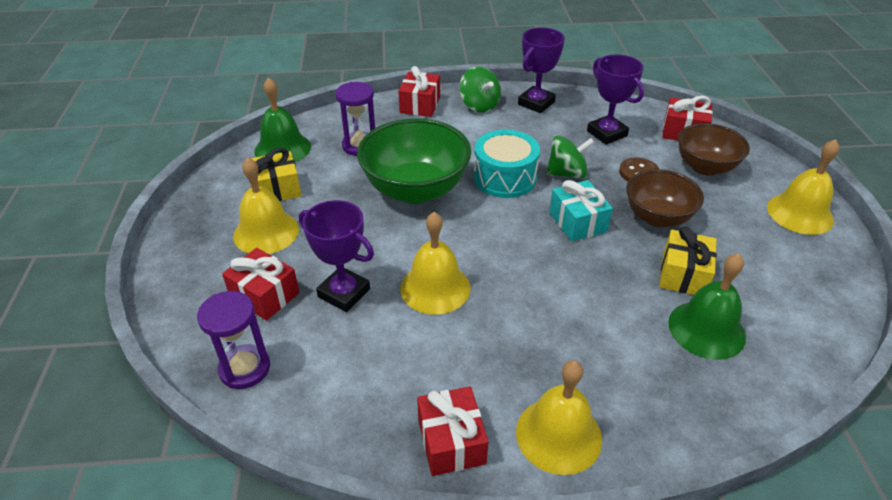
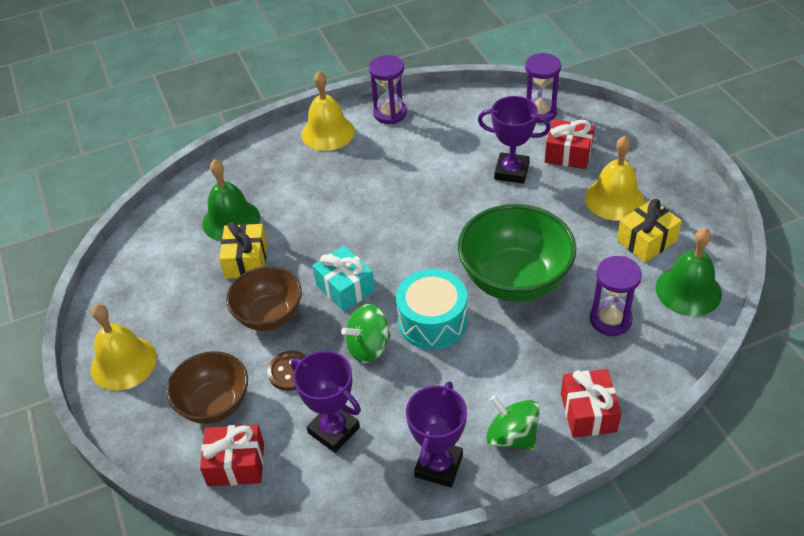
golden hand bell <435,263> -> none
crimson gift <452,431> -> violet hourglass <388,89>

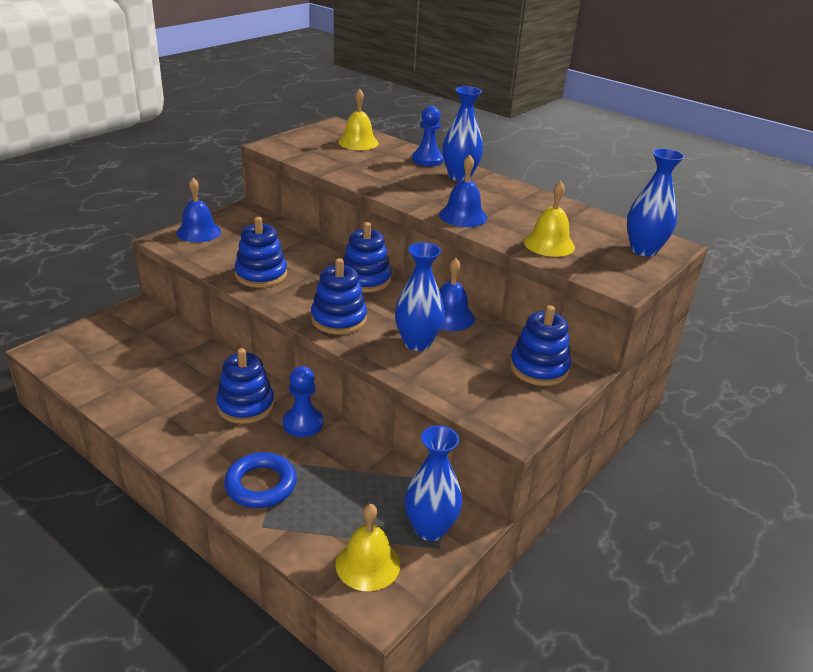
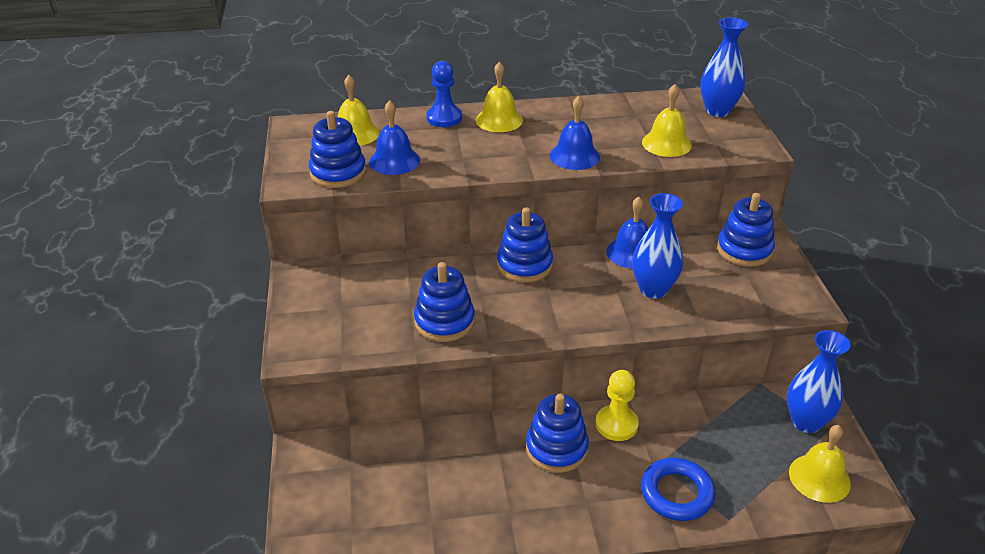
cobalt hand bell <198,210> -> cobalt hand bell <394,137>, shifted
cobalt stacking toy <339,296> -> cobalt stacking toy <337,149>, shifted
cobalt flower vase <462,133> -> golden hand bell <499,97>
cobalt pawn <303,401> -> golden pawn <617,405>

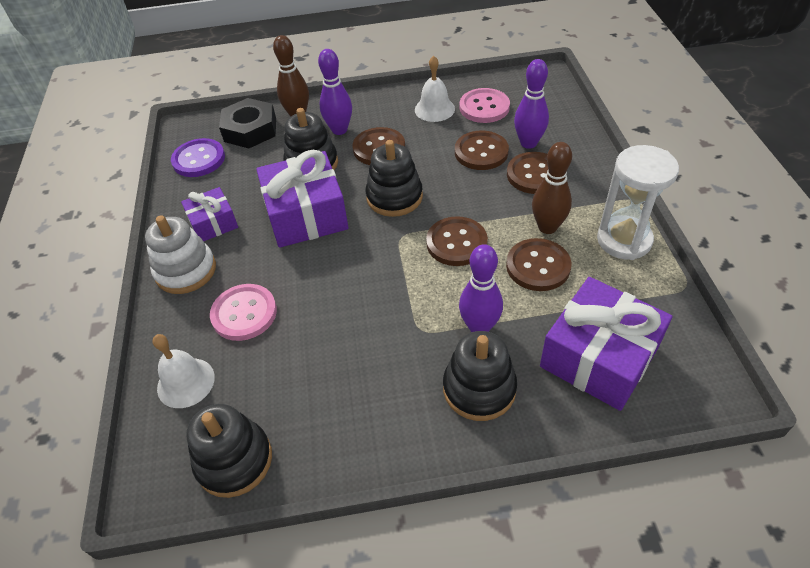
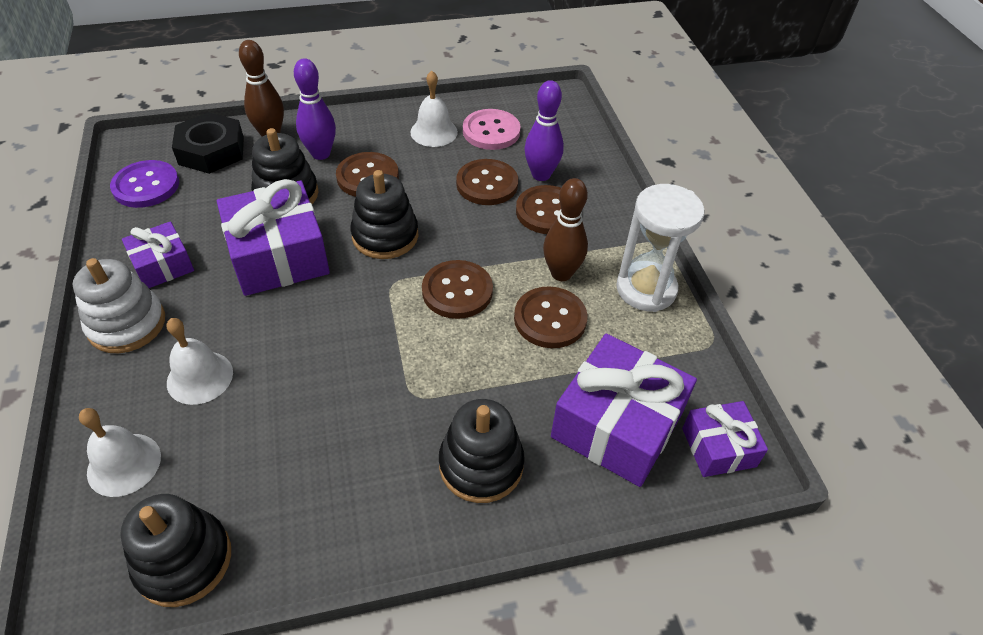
violet bowling pin <481,288> -> none
none -> violet gift <725,439>
rose-pink button <243,312> -> snow-white hand bell <199,361>

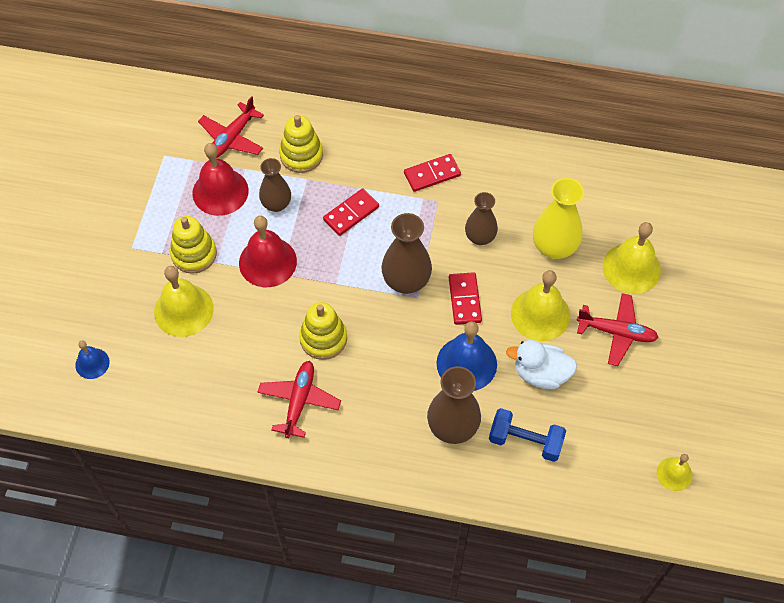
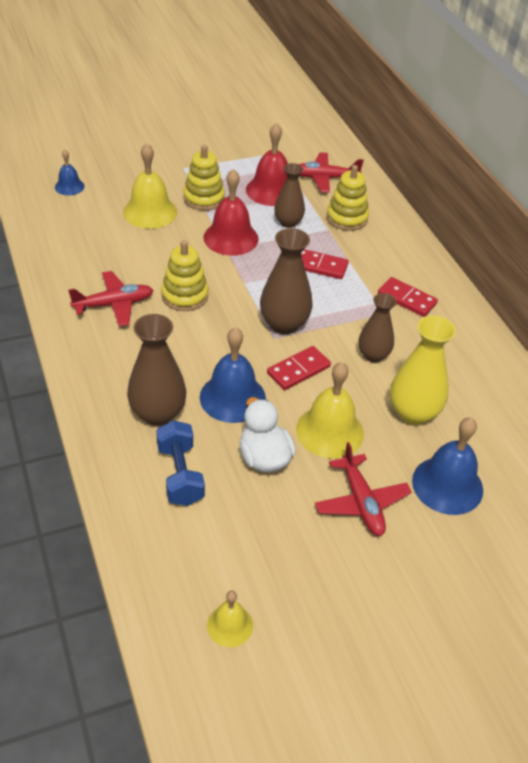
golden hand bell <632,258> -> cobalt hand bell <447,466>

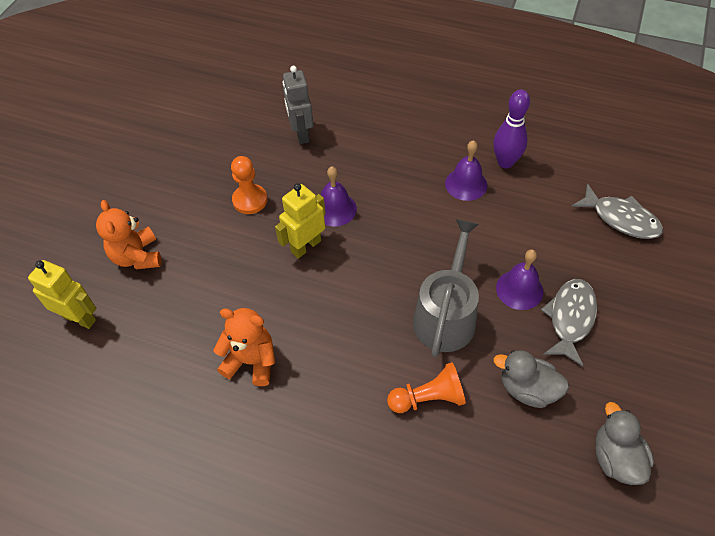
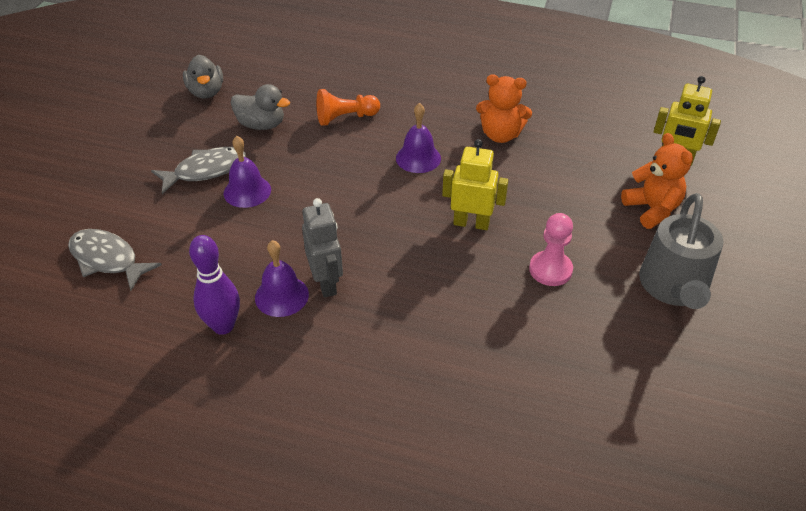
grey robot figure <298,105> -> grey robot figure <322,248>, shifted
violet hand bell <339,196> -> violet hand bell <418,138>, shifted
grey watering can <446,288> -> grey watering can <681,251>, shifted
orange pawn <249,185> -> rose-pink pawn <551,249>
golden robot figure <300,221> -> golden robot figure <475,184>, 120 degrees counterclockwise
grey fish <569,323> -> grey fish <198,170>, 135 degrees counterclockwise

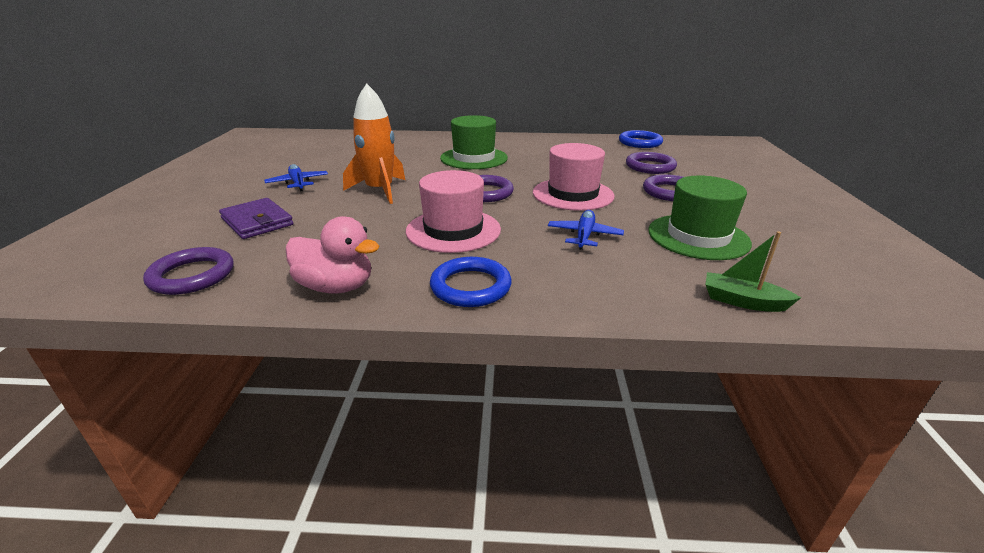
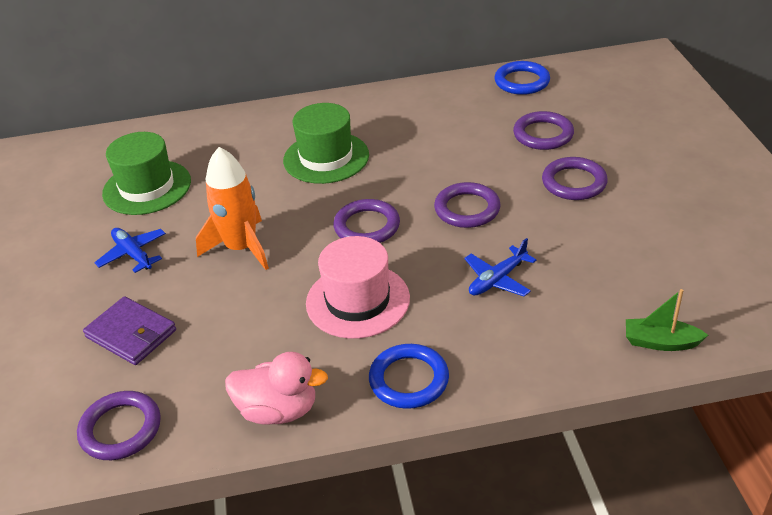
emerald tall hat <700,217> -> emerald tall hat <146,173>, shifted
rose-pink tall hat <574,177> -> violet ring <467,205>
cobalt plane <586,230> -> cobalt plane <500,267>, 135 degrees counterclockwise

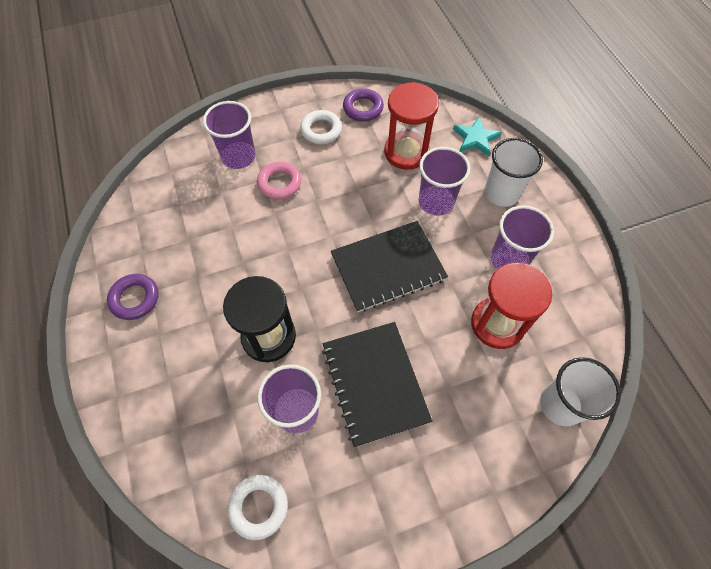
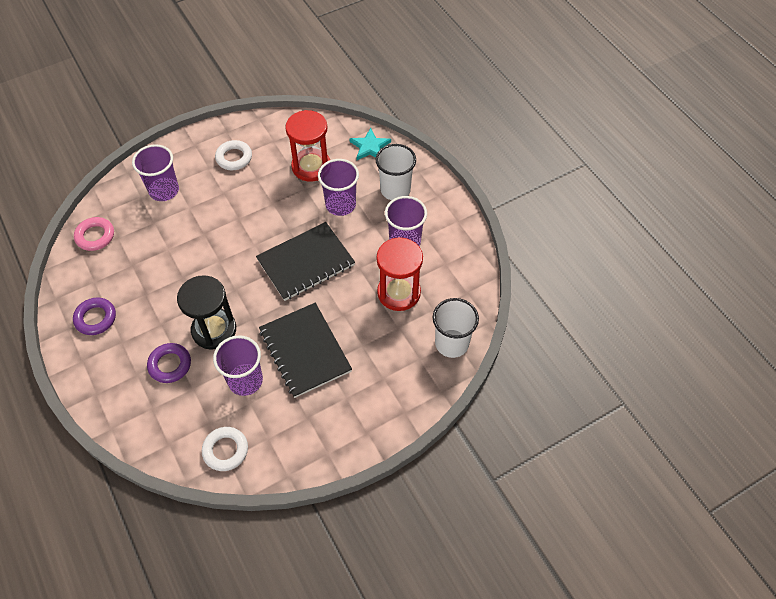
rose-pink ring <279,181> -> rose-pink ring <94,234>, shifted
violet ring <363,104> -> violet ring <169,363>, shifted

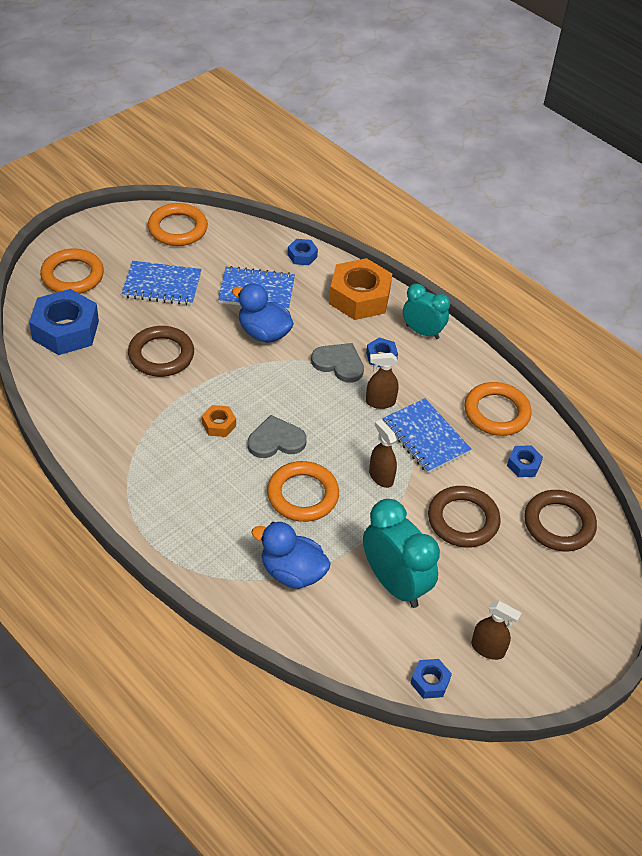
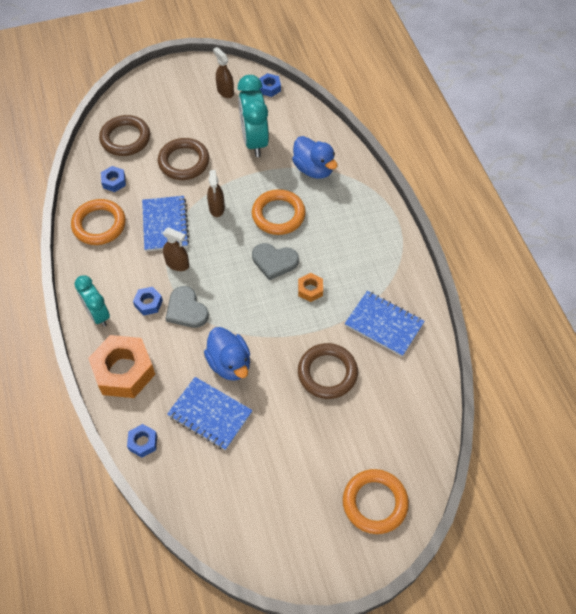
cobalt hex nut <64,322> -> none
orange ring <178,224> -> none
cobalt notepad <161,283> -> cobalt notepad <385,324>, shifted

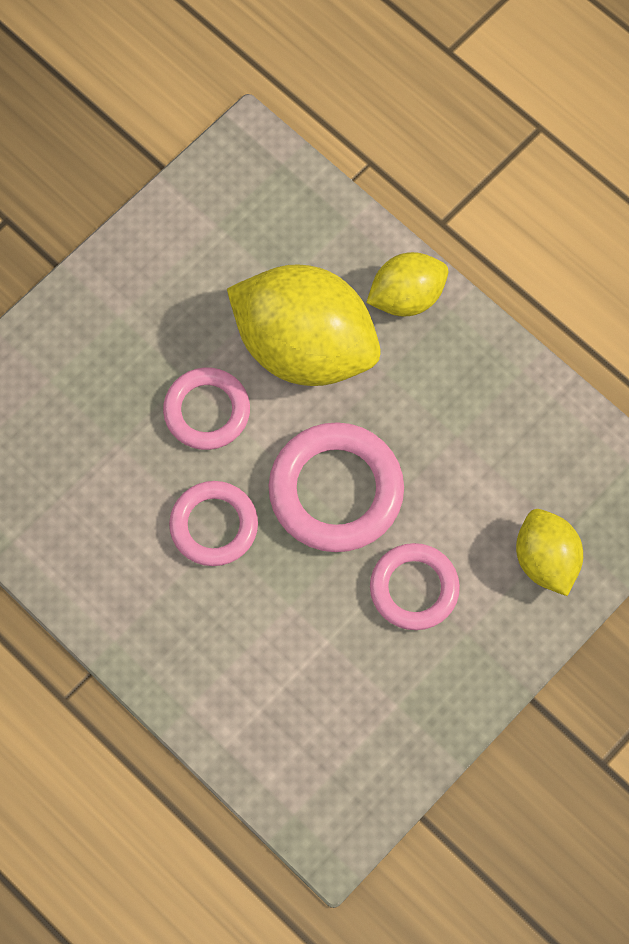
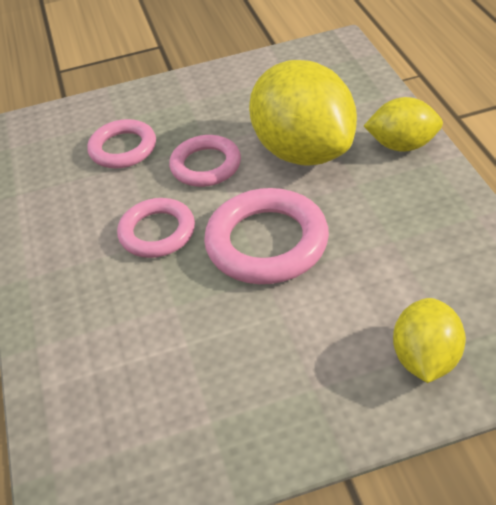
rose-pink ring <415,586> -> rose-pink ring <121,143>, shifted

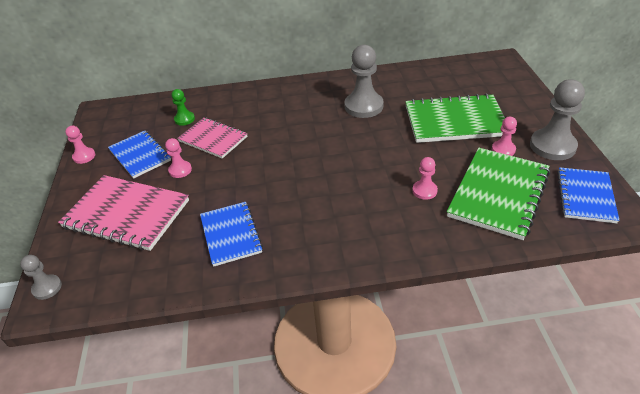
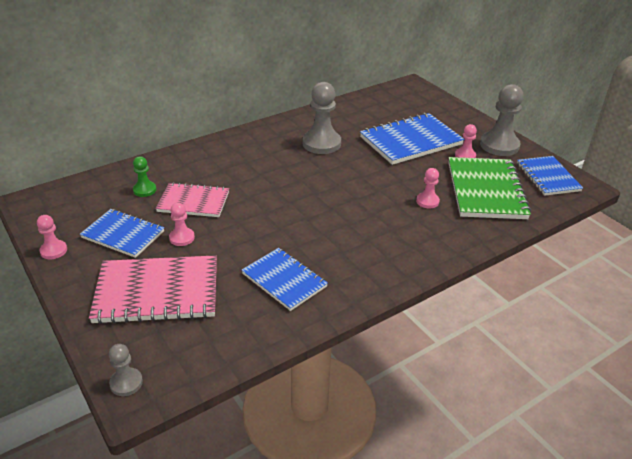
emerald notepad <455,118> -> cobalt notepad <412,139>

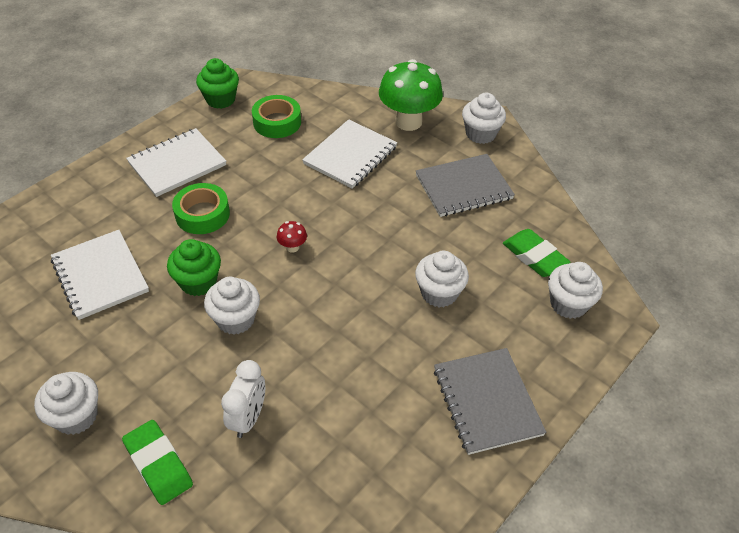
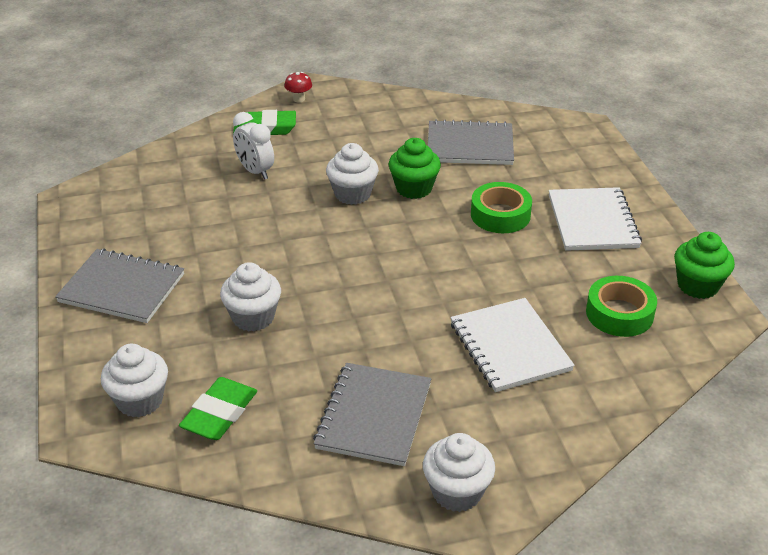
snow-white fairy cake <66,403> -> none
emerald toadstool <411,95> -> none
crimson toadstool <292,237> -> crimson toadstool <298,87>, shifted
snow-white notepad <100,275> -> grey notepad <471,142>
emerald eraser <536,253> -> emerald eraser <218,408>, 60 degrees counterclockwise

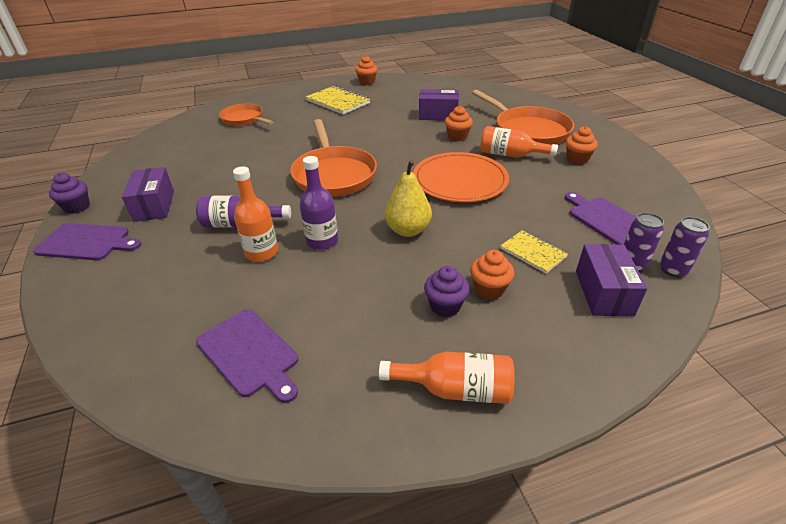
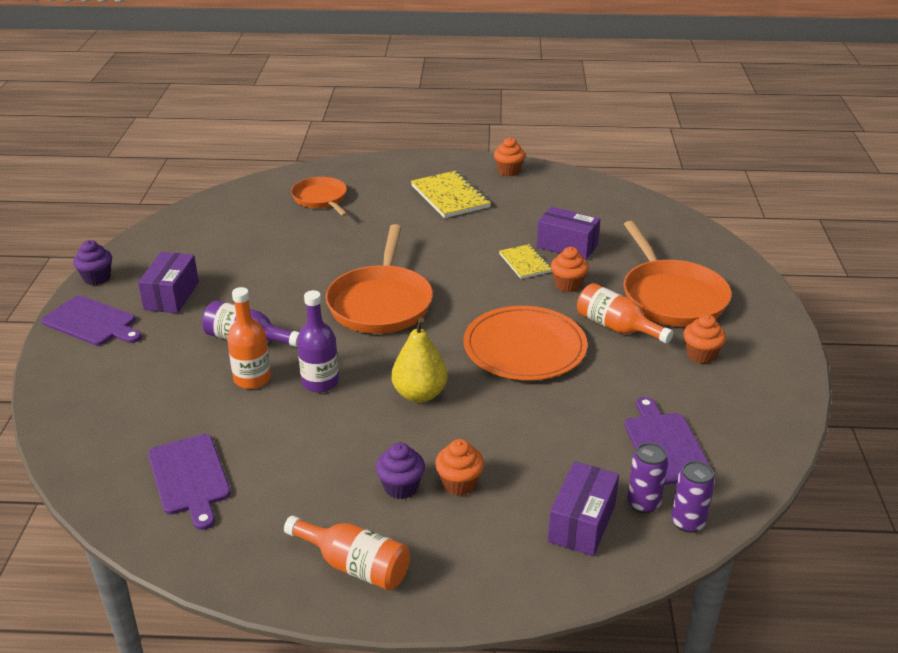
golden notepad <534,252> -> golden notepad <525,261>, shifted

